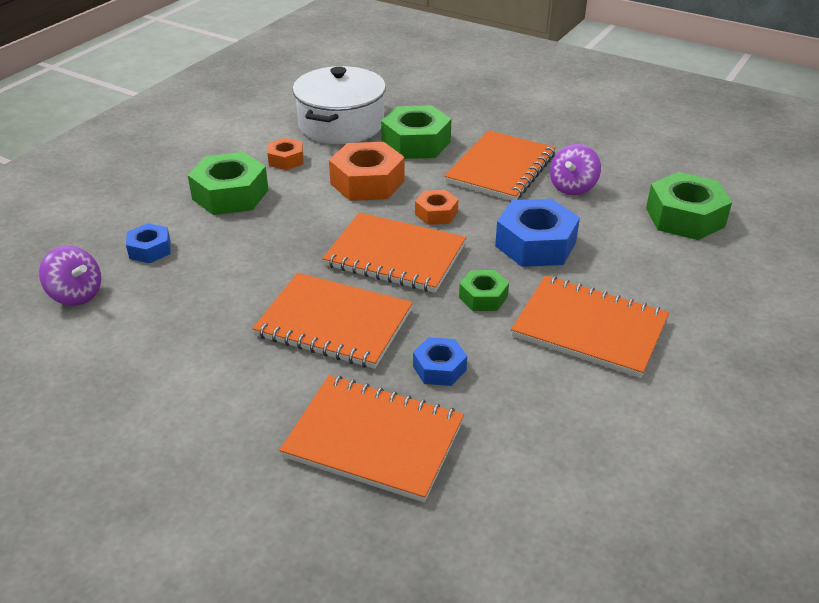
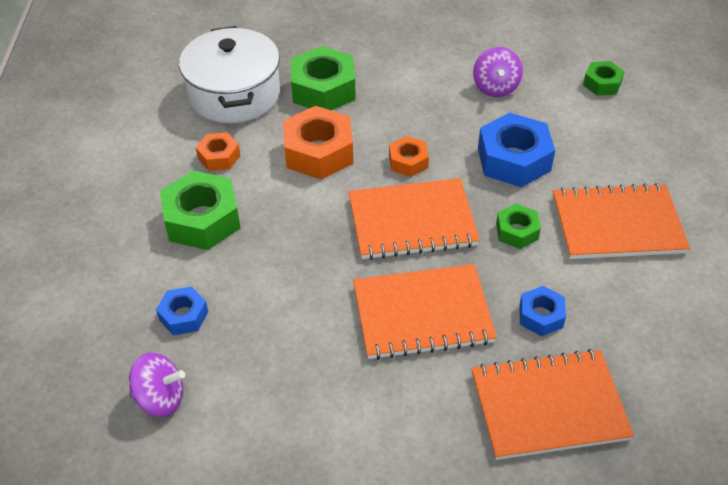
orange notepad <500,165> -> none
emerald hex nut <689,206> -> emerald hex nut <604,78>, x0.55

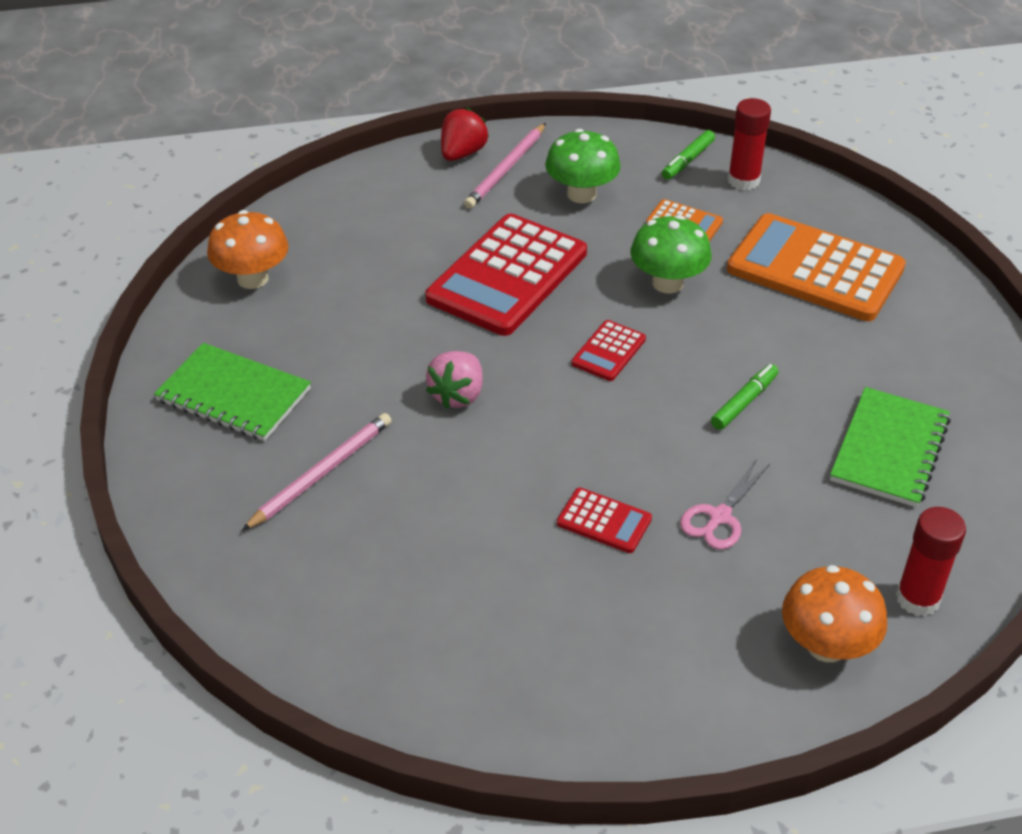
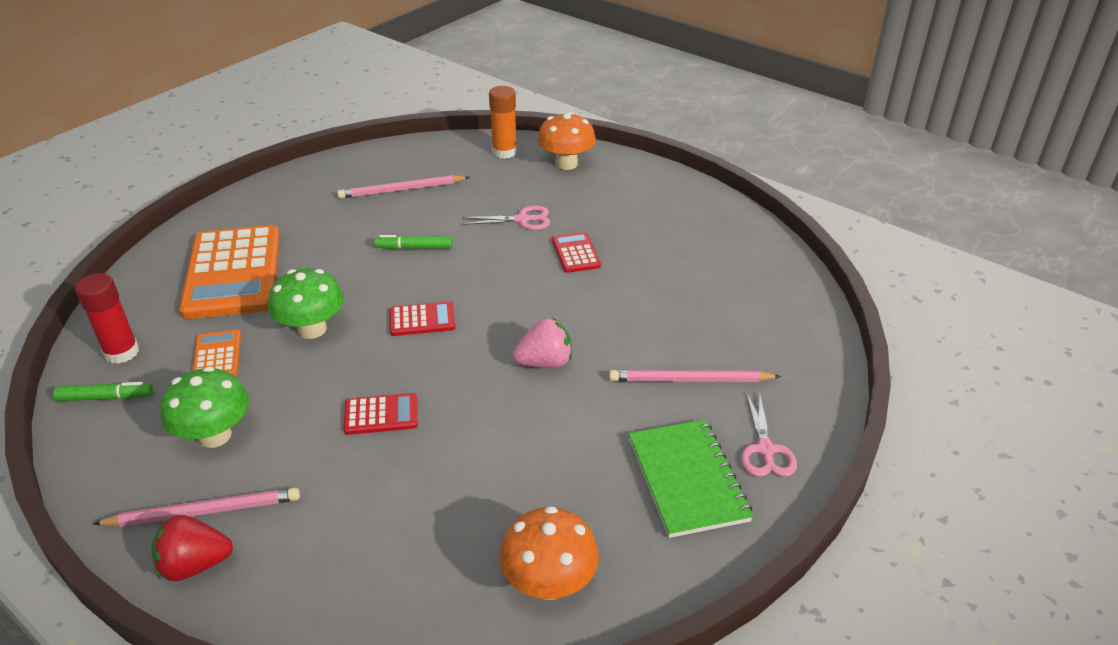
none -> rose-pink shears <769,434>
emerald notepad <890,447> -> rose-pink pencil <403,187>
crimson glue stick <931,561> -> orange glue stick <503,122>
crimson calculator <506,275> -> crimson calculator <380,414>, x0.45

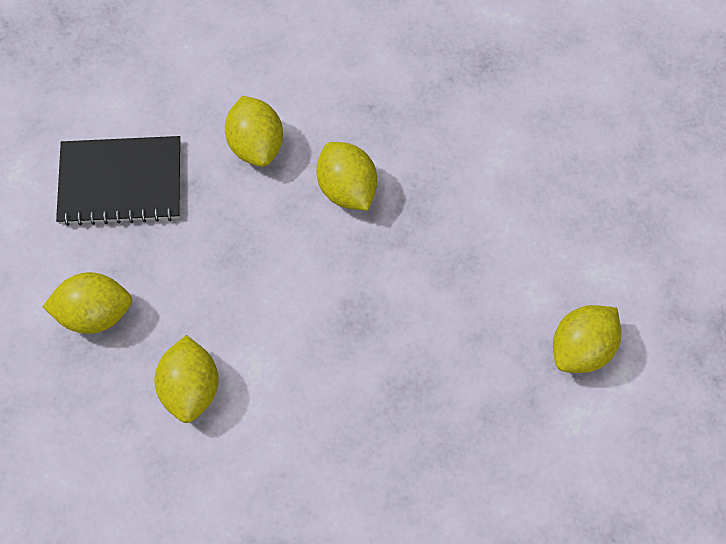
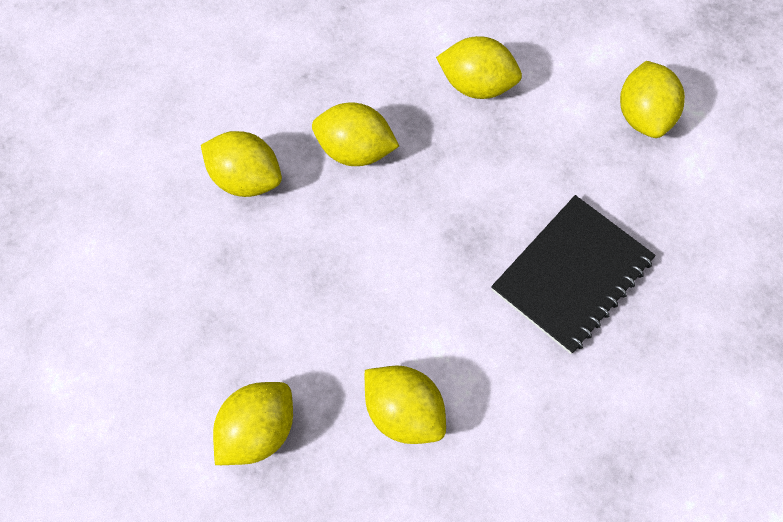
none -> golden citrus fruit <479,67>
ebony notepad <118,181> -> ebony notepad <573,274>, shifted

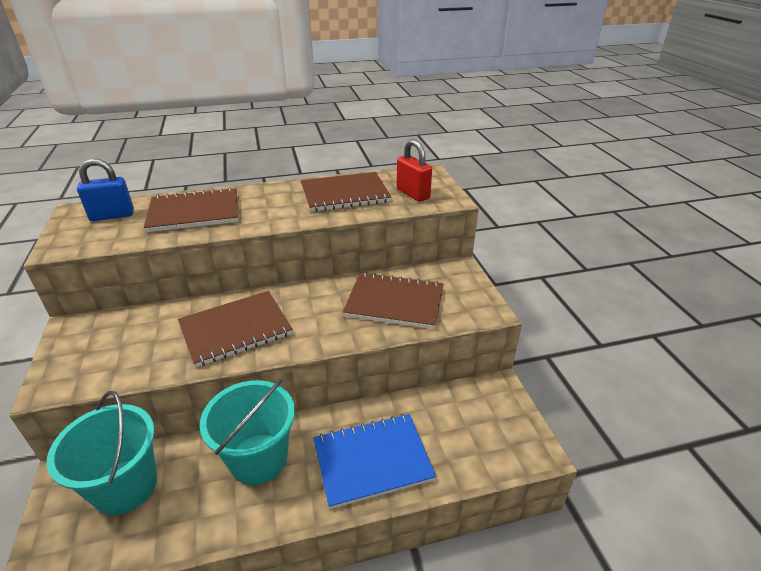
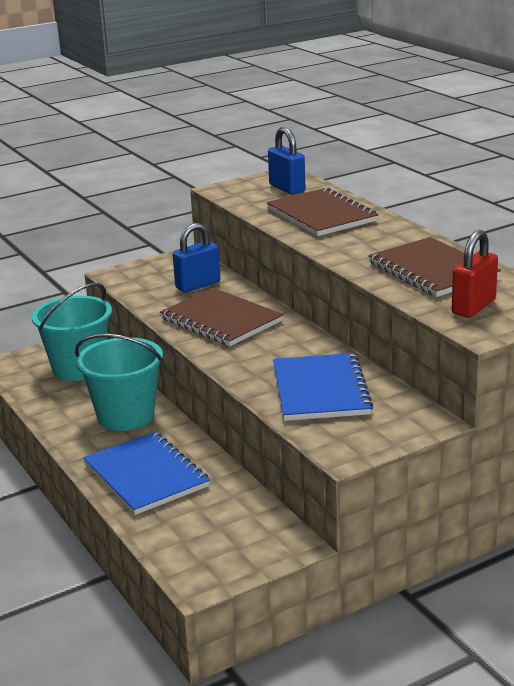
none -> cobalt padlock <196,257>
dark brown notepad <393,300> -> cobalt notepad <323,387>

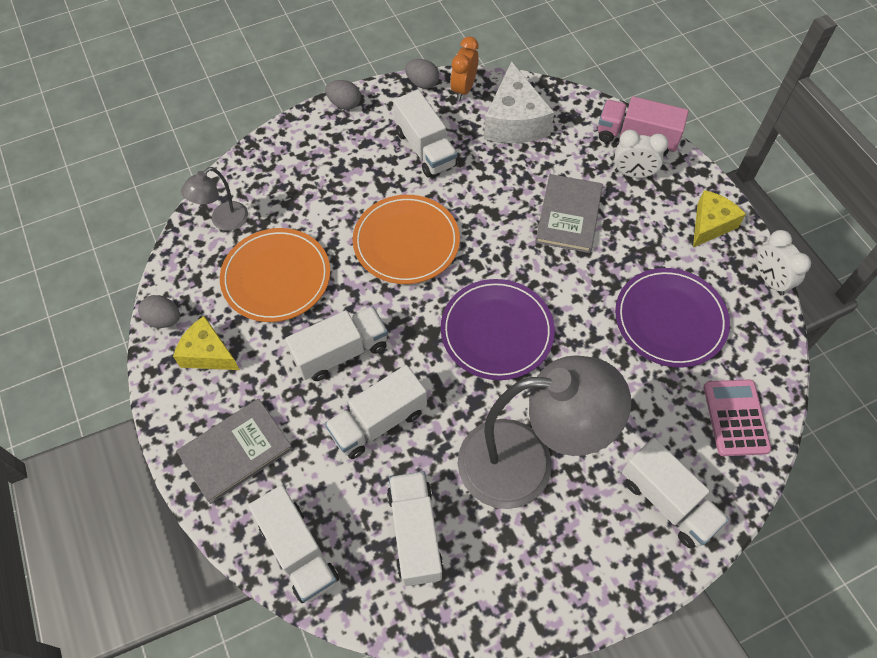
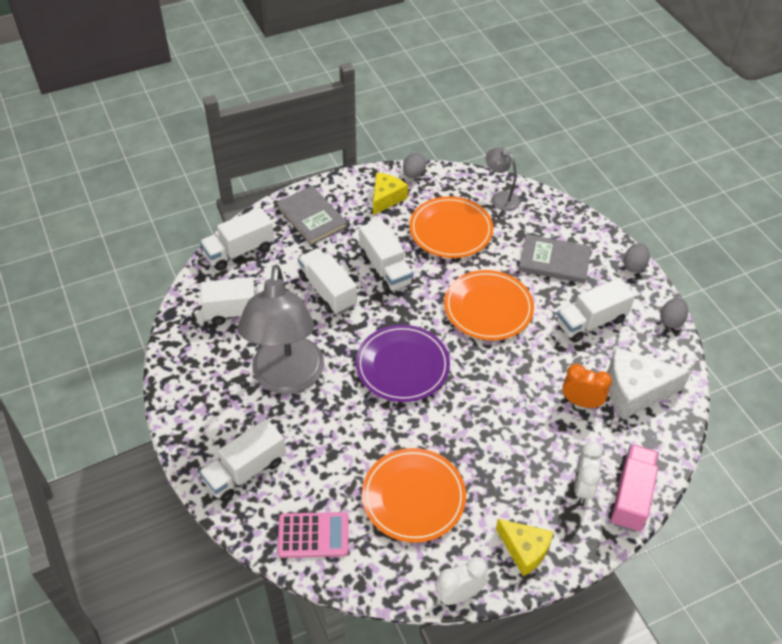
orange clock <464,68> -> orange clock <587,386>, shifted
grey hardcover <569,213> -> grey hardcover <554,259>, shifted
violet plate <672,318> -> orange plate <414,495>

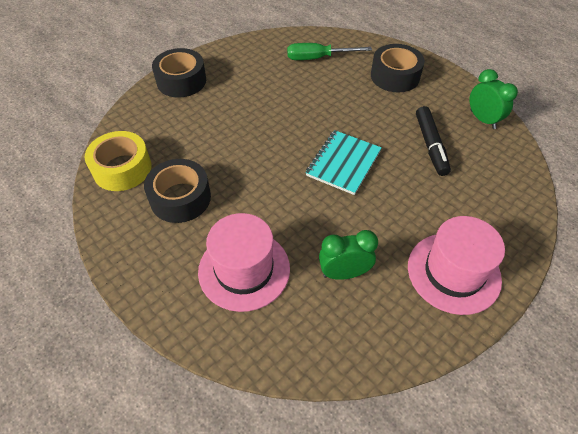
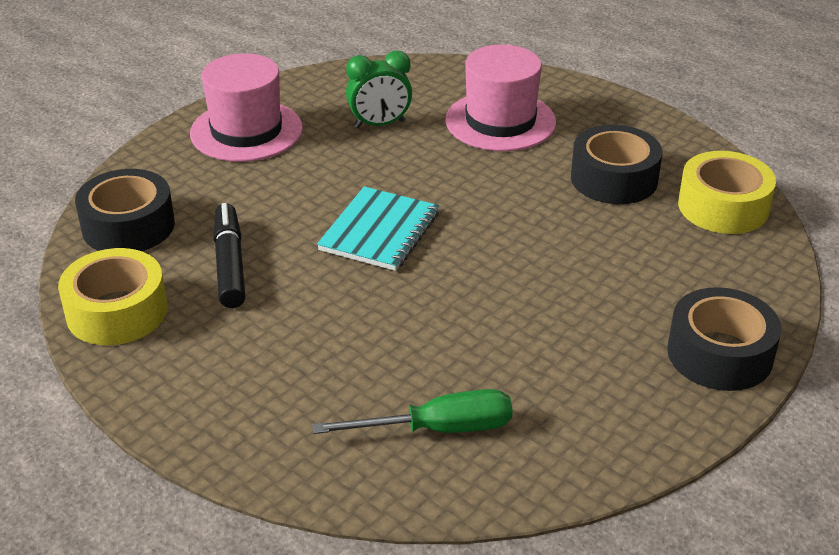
ebony roll of tape <398,68> -> ebony roll of tape <125,210>, shifted
emerald clock <493,99> -> golden roll of tape <113,296>

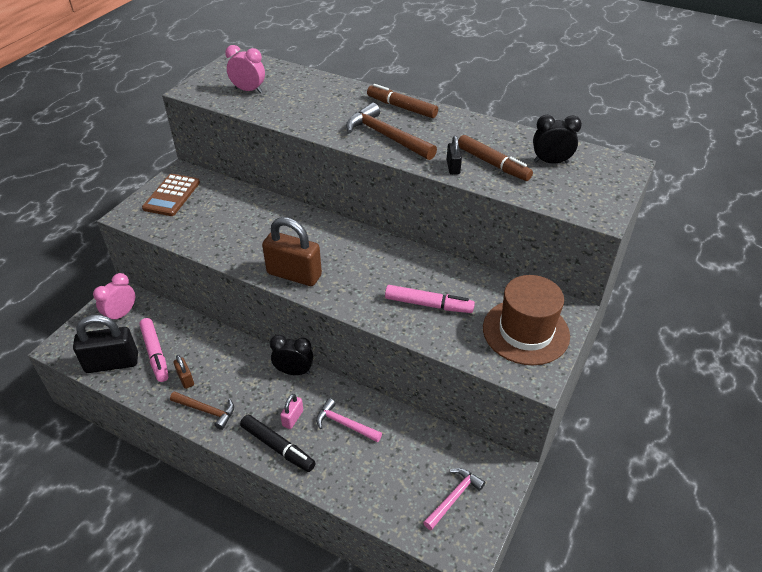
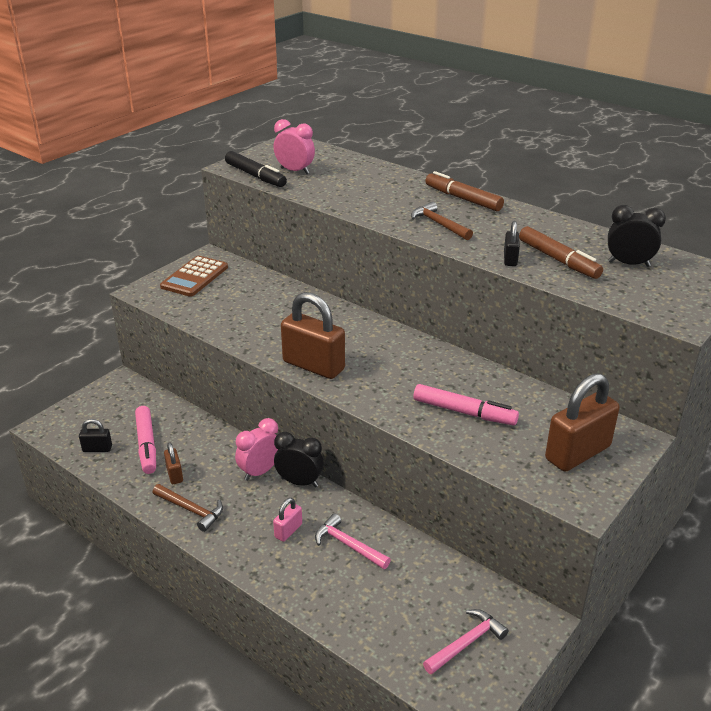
rose-pink clock <114,296> -> rose-pink clock <256,449>, shifted
ebony marker <278,443> -> ebony marker <256,169>, shifted
dark brown tall hat <526,320> -> dark brown padlock <582,422>
ebony padlock <105,344> -> ebony padlock <95,435>, x0.48
dark brown claw hammer <391,131> -> dark brown claw hammer <442,221>, x0.63

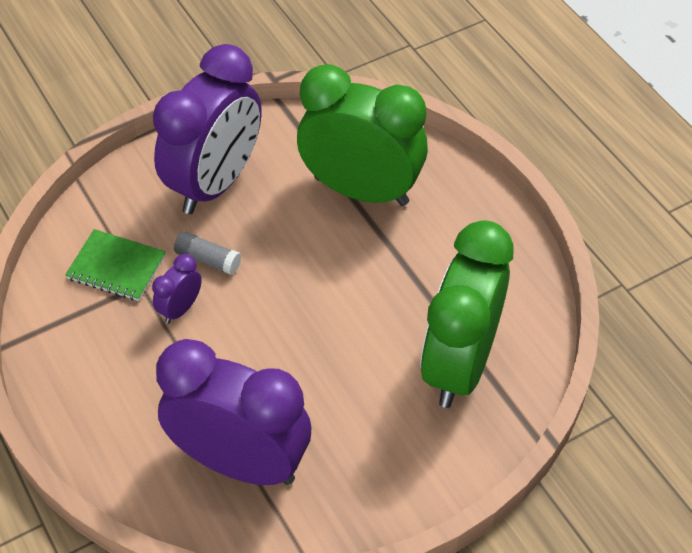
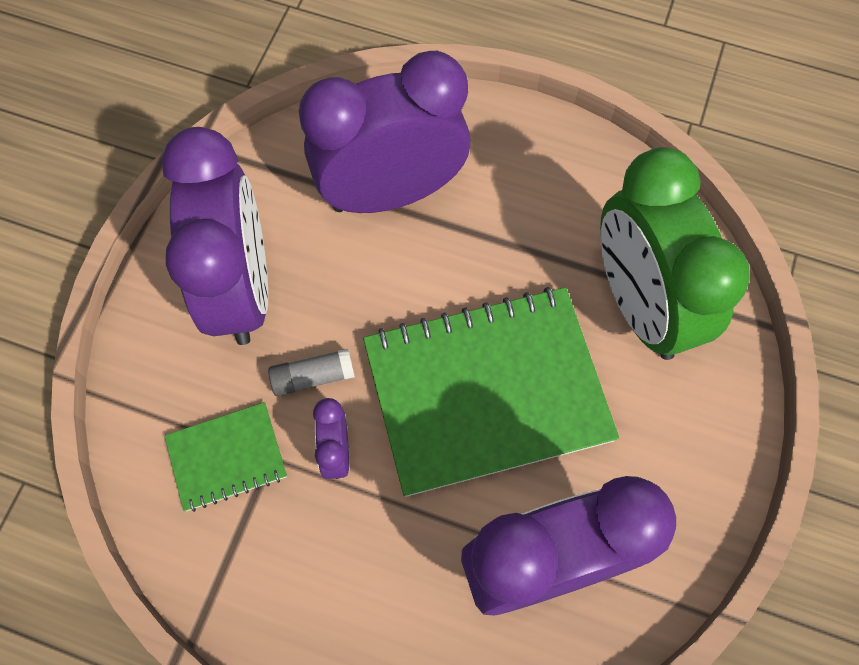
none -> emerald notepad <491,392>
emerald clock <362,135> -> violet clock <385,132>

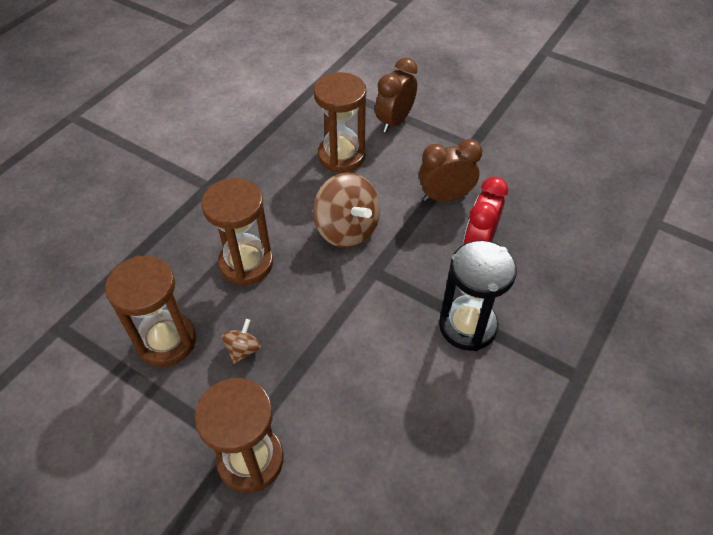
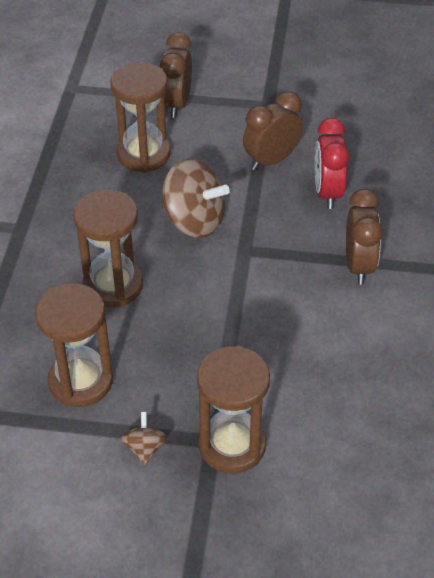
dark brown toy top <241,341> -> dark brown toy top <144,439>, shifted
ebony hourglass <478,295> -> dark brown clock <364,237>

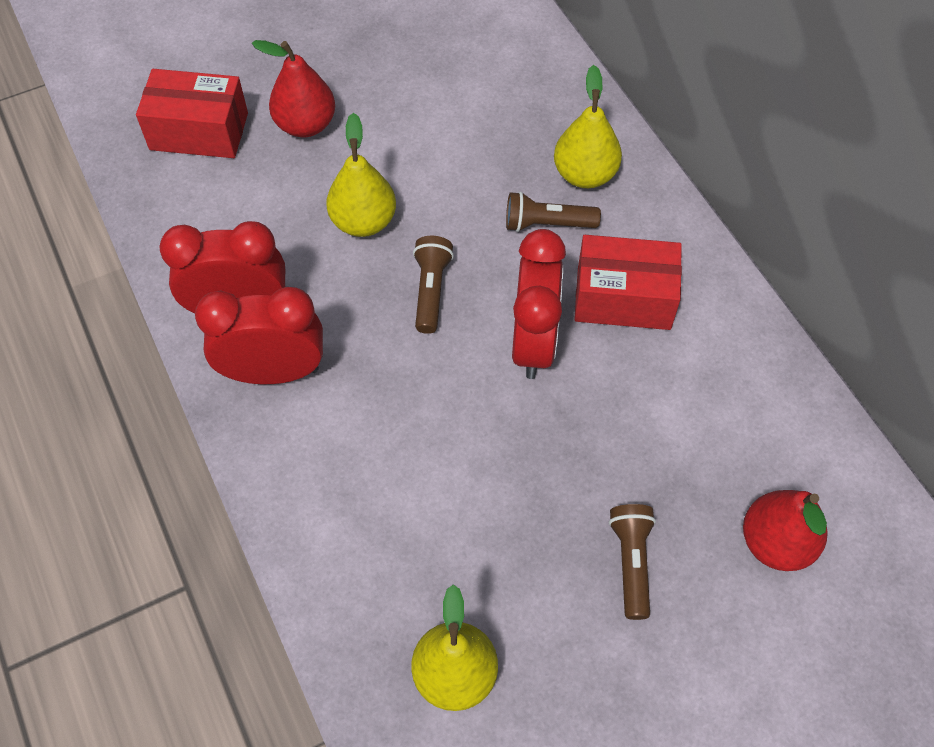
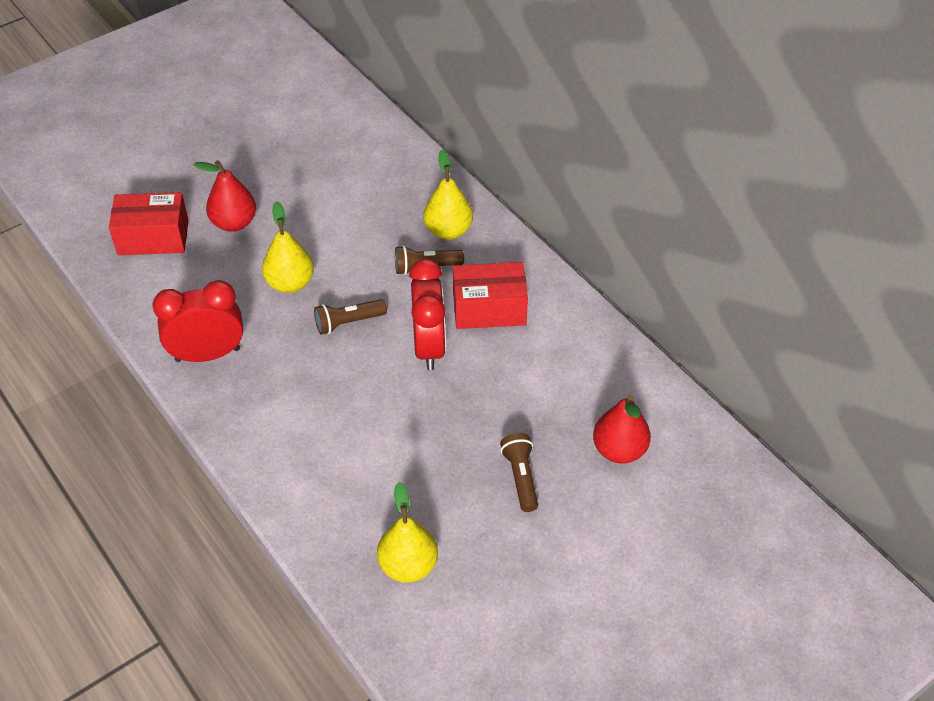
crimson clock <259,335> -> none
dark brown flashlight <433,285> -> dark brown flashlight <350,317>, 105 degrees counterclockwise

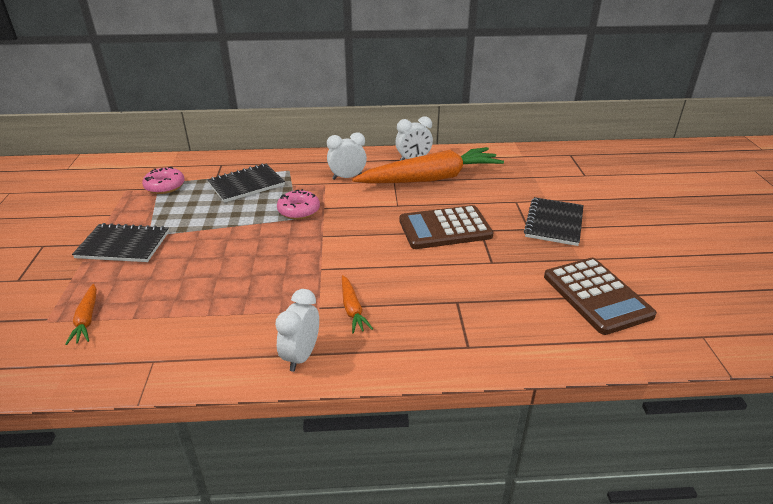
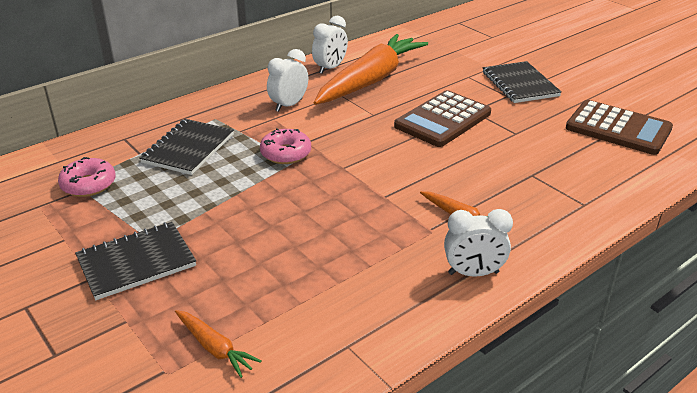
snow-white clock <297,330> -> snow-white clock <478,243>, 75 degrees counterclockwise

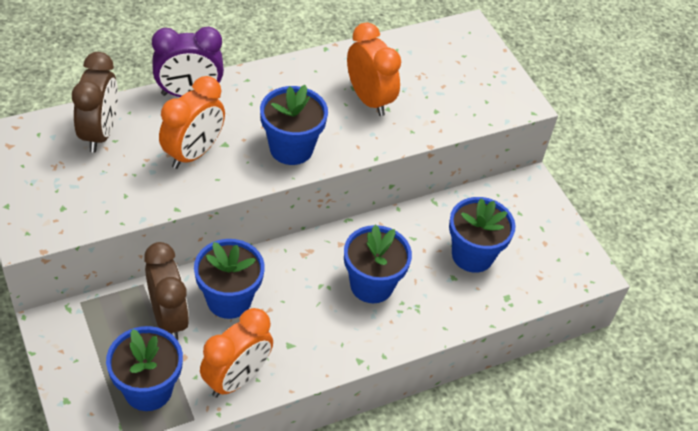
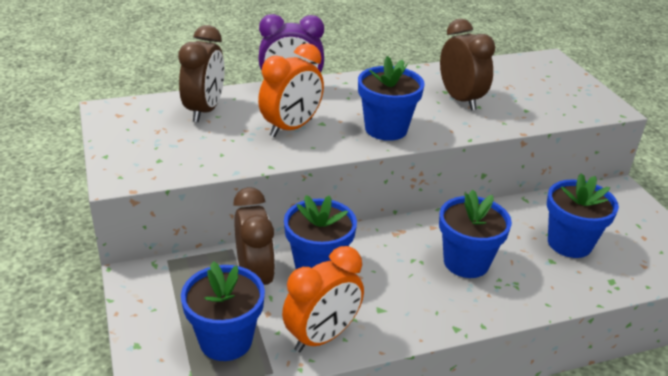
orange clock <374,69> -> dark brown clock <467,65>

